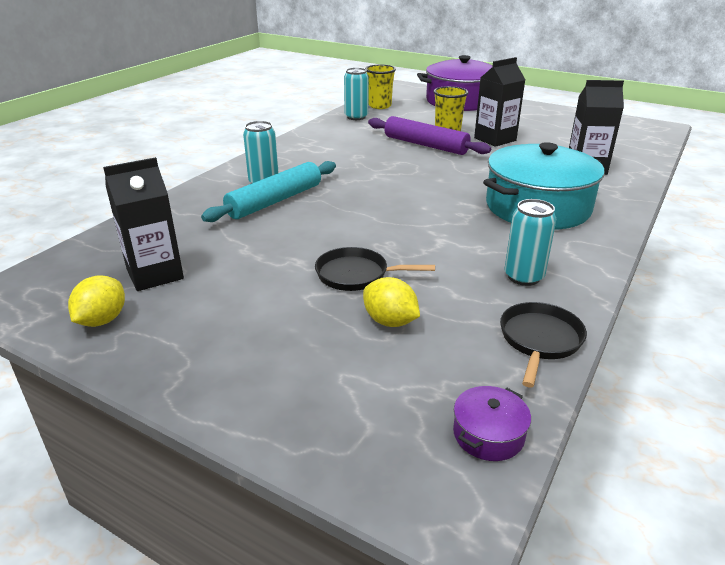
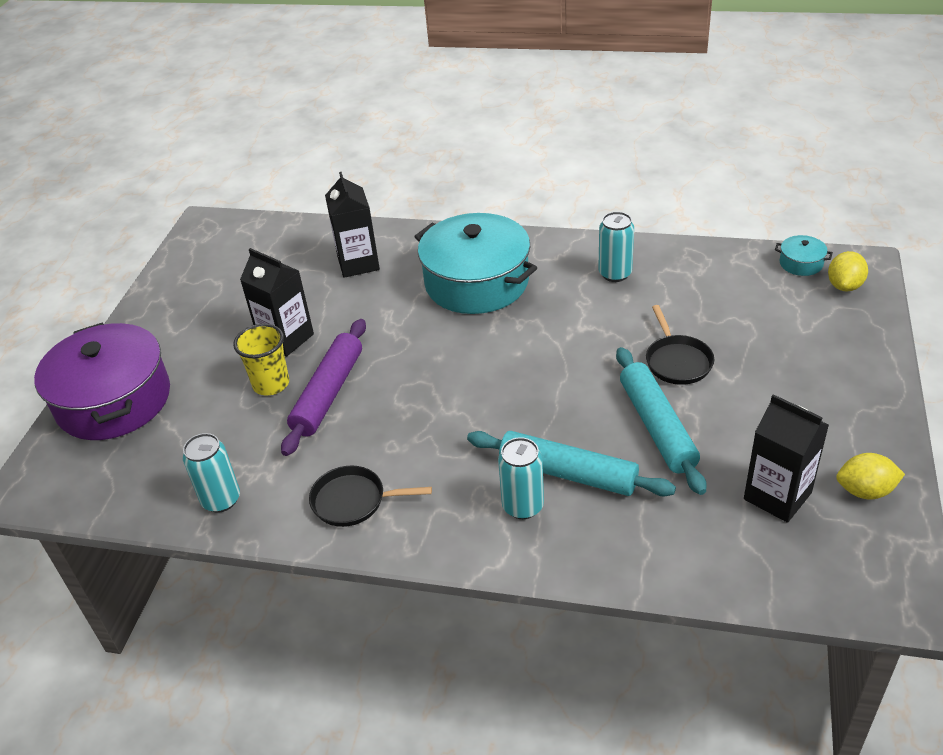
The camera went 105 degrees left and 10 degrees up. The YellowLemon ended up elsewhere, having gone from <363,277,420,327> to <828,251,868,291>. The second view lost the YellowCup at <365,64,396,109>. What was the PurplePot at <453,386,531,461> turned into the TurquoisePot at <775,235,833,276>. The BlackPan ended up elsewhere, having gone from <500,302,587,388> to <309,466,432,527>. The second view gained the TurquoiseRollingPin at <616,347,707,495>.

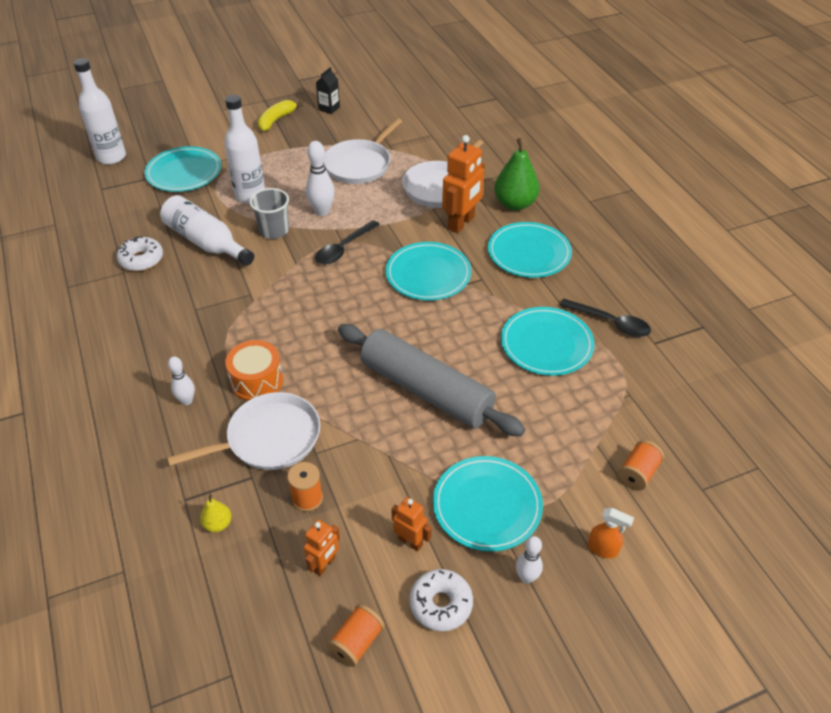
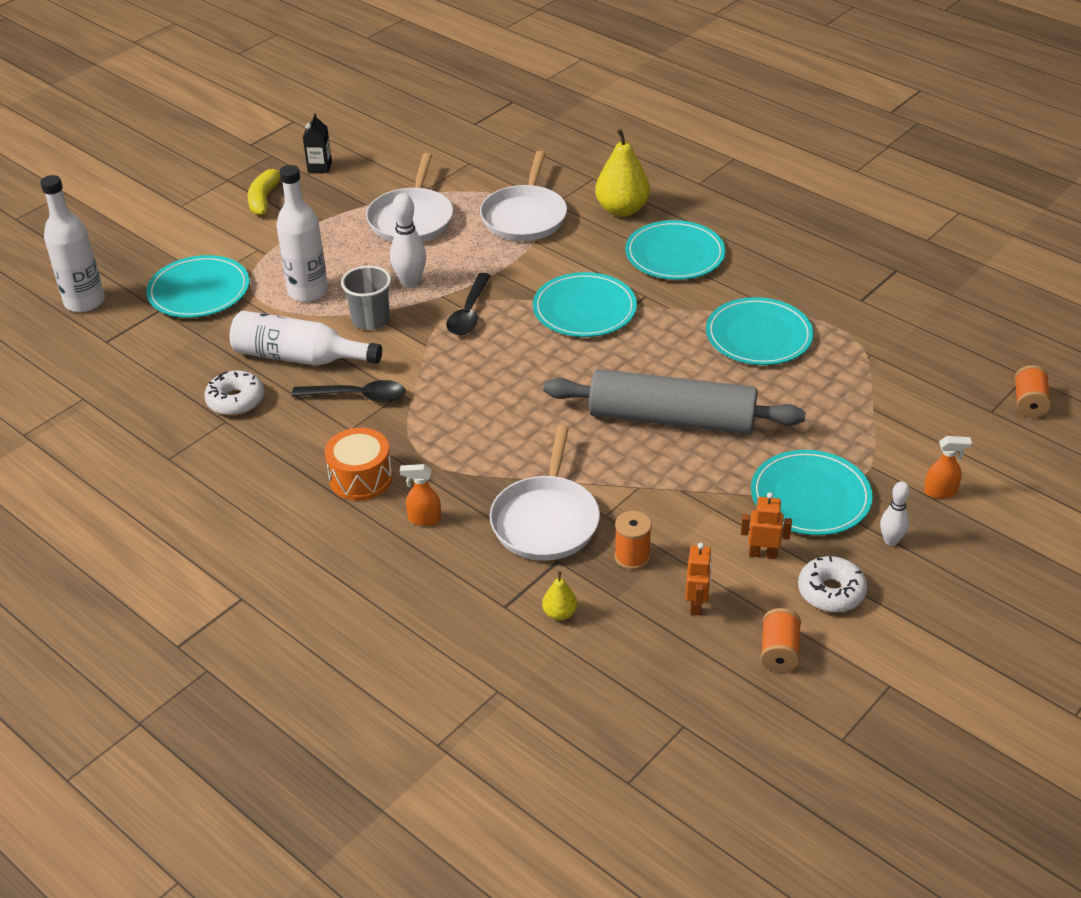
The camera went 25 degrees left and 5 degrees down. The WhitePan at <167,392,320,470> ended up facing another way, 150 degrees clockwise from before. Where the WhiteBowlingPin stood at <168,356,195,405>, the OrangeSprayBottle came to stand at <400,464,441,526>. The OrangeDrum ended up elsewhere, having gone from <225,340,283,401> to <325,428,392,500>. The second view lost the OrangeRobot at <442,135,485,233>. What was the GreenPear at <494,138,540,211> turned into the YellowPear at <595,129,650,217>. The BlackSpoon ended up elsewhere, having gone from <559,299,651,337> to <292,380,406,402>. The OrangeSpool ended up elsewhere, having gone from <618,440,664,491> to <1014,365,1051,418>.

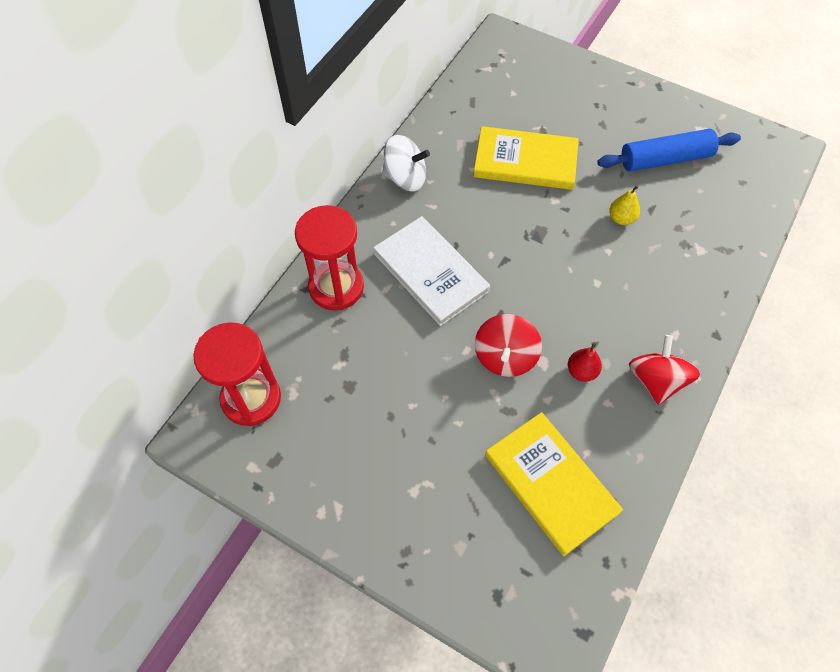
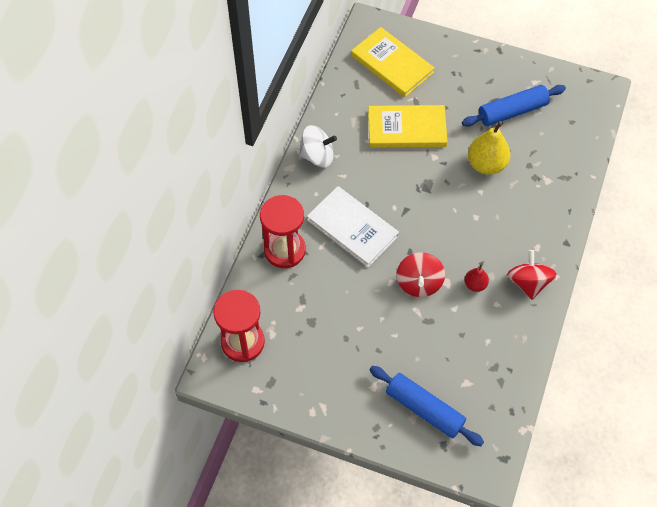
The camera went 10 degrees left and 0 degrees up. The YellowBook ended up elsewhere, having gone from <485,412,623,556> to <351,27,435,97>. The size of the YellowPear at <609,185,640,225> changed by a factor of 1.86. The second view gained the BlueRollingPin at <369,366,484,446>.

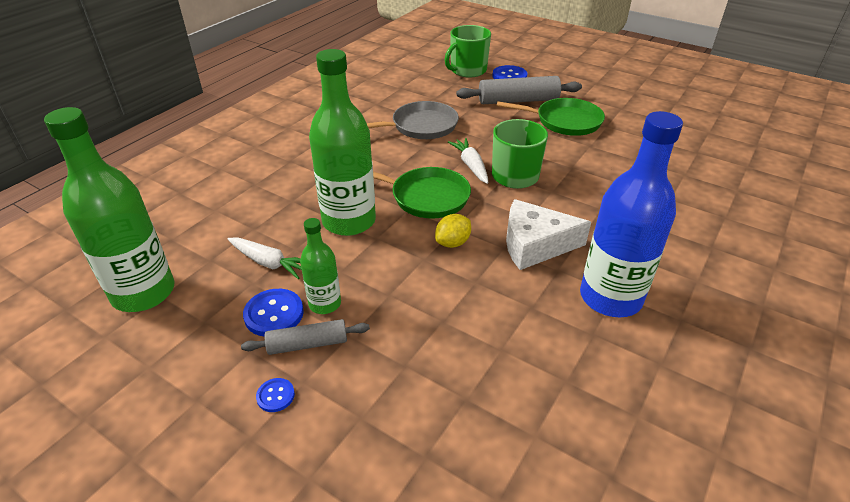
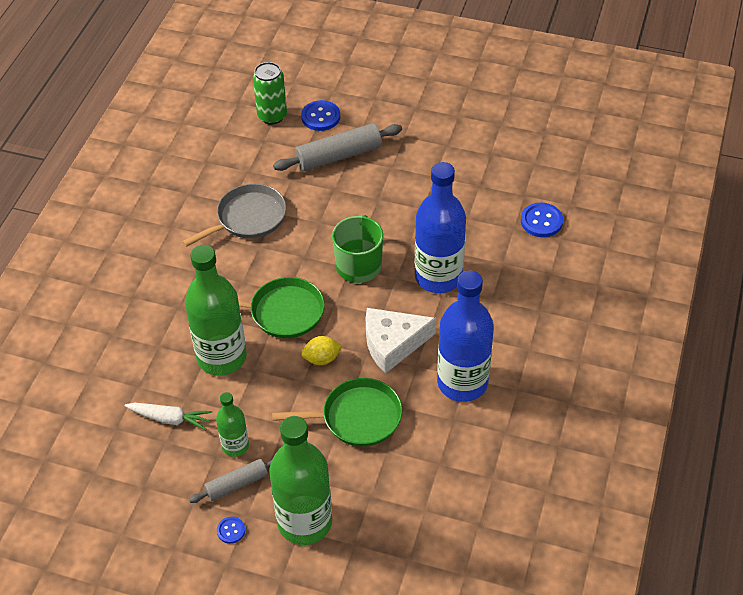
The camera went 15 degrees left and 10 degrees up. The GreenBottle ended up elsewhere, having gone from <44,107,174,312> to <269,416,332,545>. The BlueButton ended up elsewhere, having gone from <243,289,304,337> to <521,203,563,237>. The YellowLemon at <435,214,471,248> ended up facing another way, 45 degrees clockwise from before. Where the GreenMug stood at <445,25,491,77>, the GreenCan came to stand at <253,62,287,125>. The second view lost the WhiteCarrot at <448,138,488,184>. The GreenPan ended up elsewhere, having gone from <497,98,605,136> to <272,378,402,447>. The second view gained the BlueBottle at <415,162,466,293>.

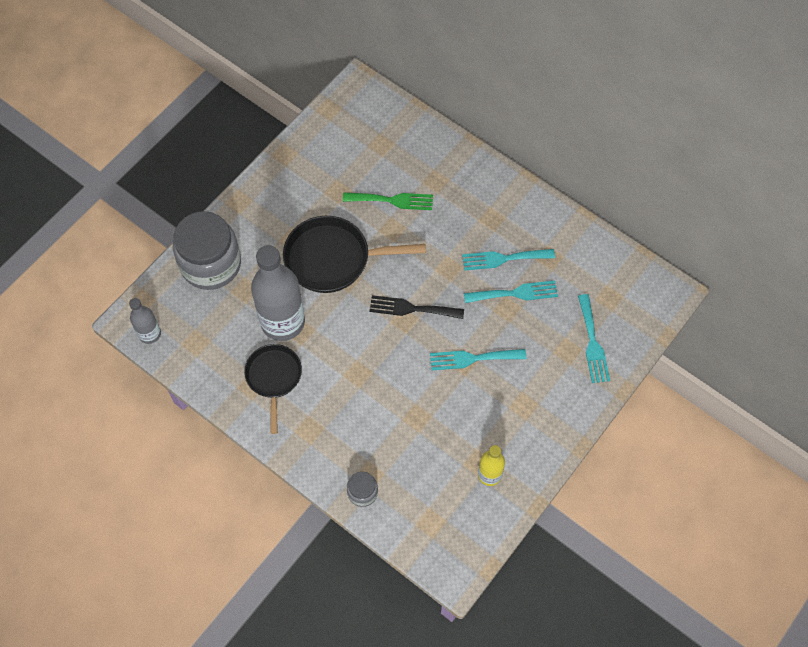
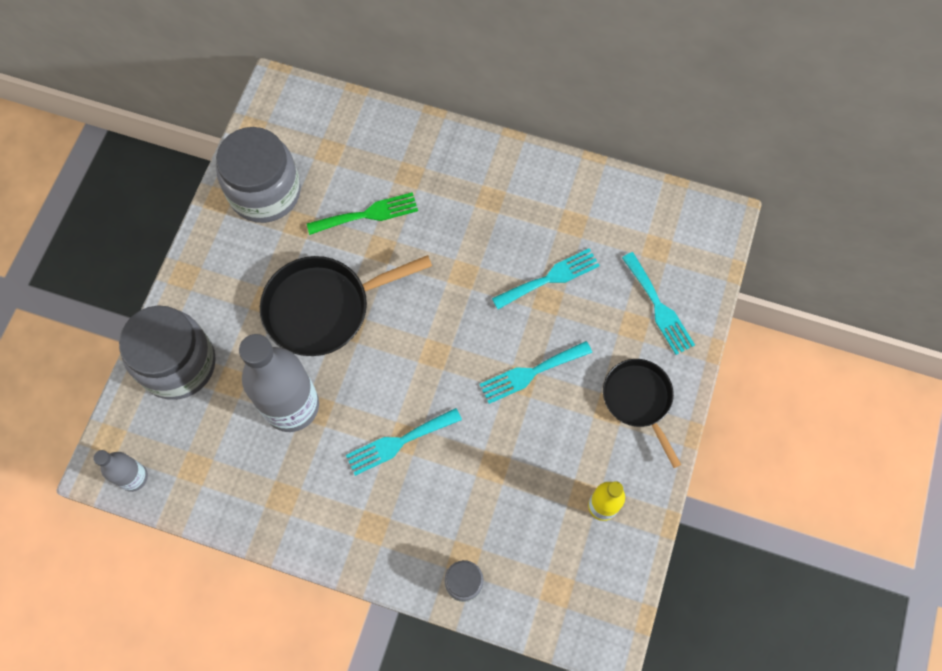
The camera went 20 degrees left and 5 degrees up. The BlackPan ended up elsewhere, having gone from <244,344,302,434> to <603,359,681,468>. The second view lost the BlackFork at <369,295,464,319>. The TurquoiseFork ended up elsewhere, having gone from <462,249,555,271> to <346,408,462,476>. The second view gained the GreyJar at <216,127,301,223>.

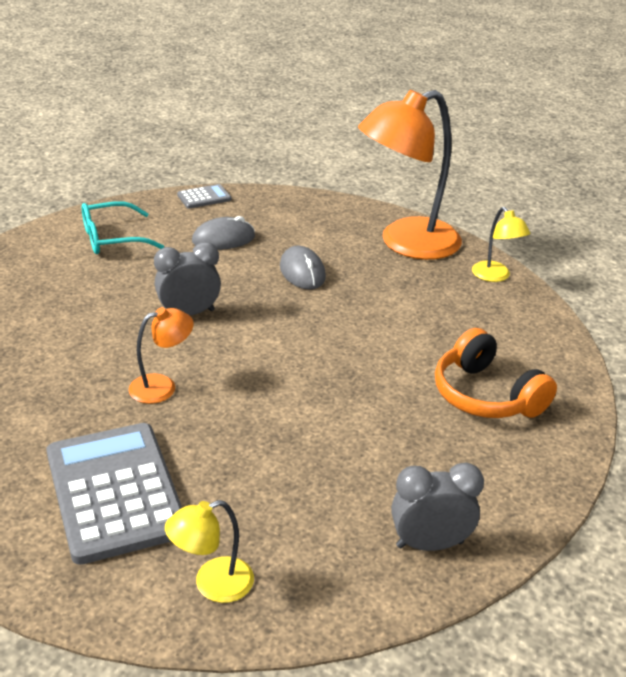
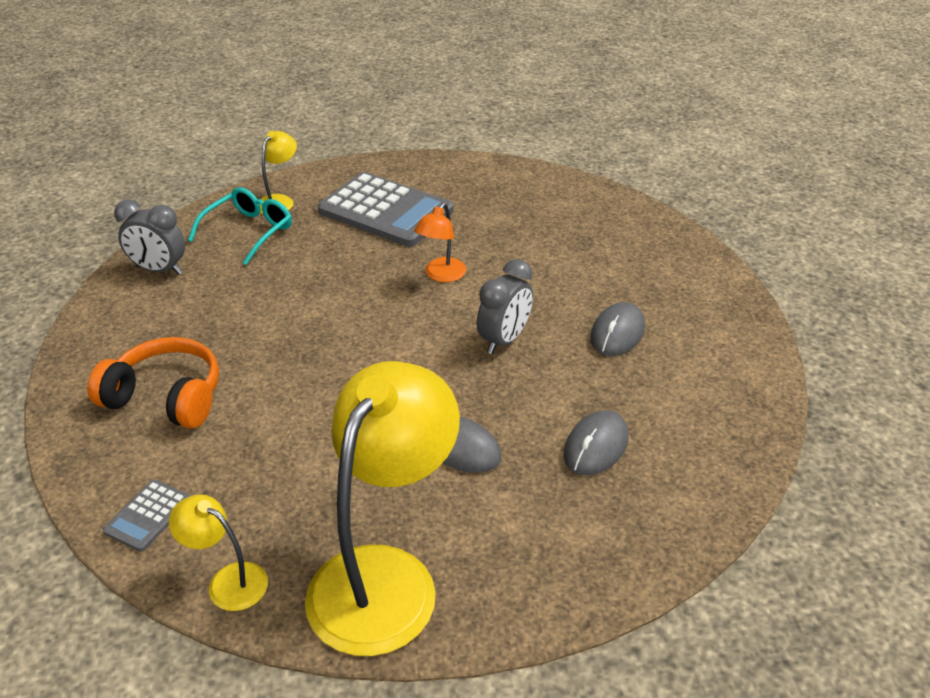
The camera went 145 degrees right and 5 degrees up. The TurquoiseGlasses ended up elsewhere, having gone from <82,201,164,254> to <188,187,292,265>. The GreyCalculator ended up elsewhere, having gone from <177,184,231,209> to <103,480,190,552>. What was the OrangeLamp at <358,90,462,260> turned into the YellowLamp at <305,361,460,656>. The GreyClock at <391,462,484,551> ended up facing another way, 60 degrees clockwise from before. The second view gained the GreyMouse at <590,302,645,356>.

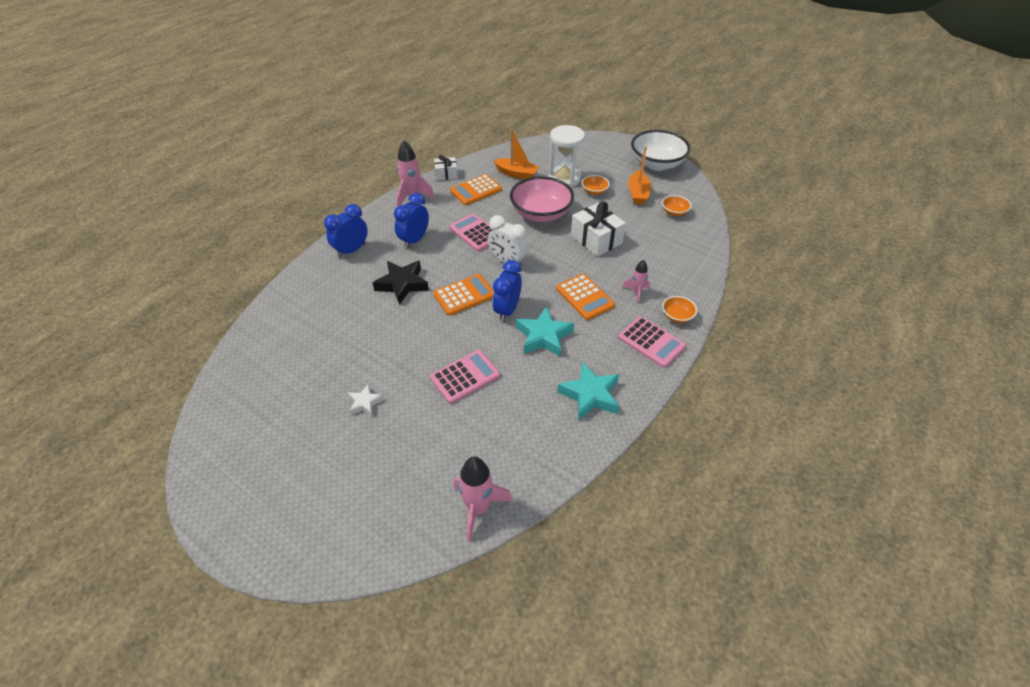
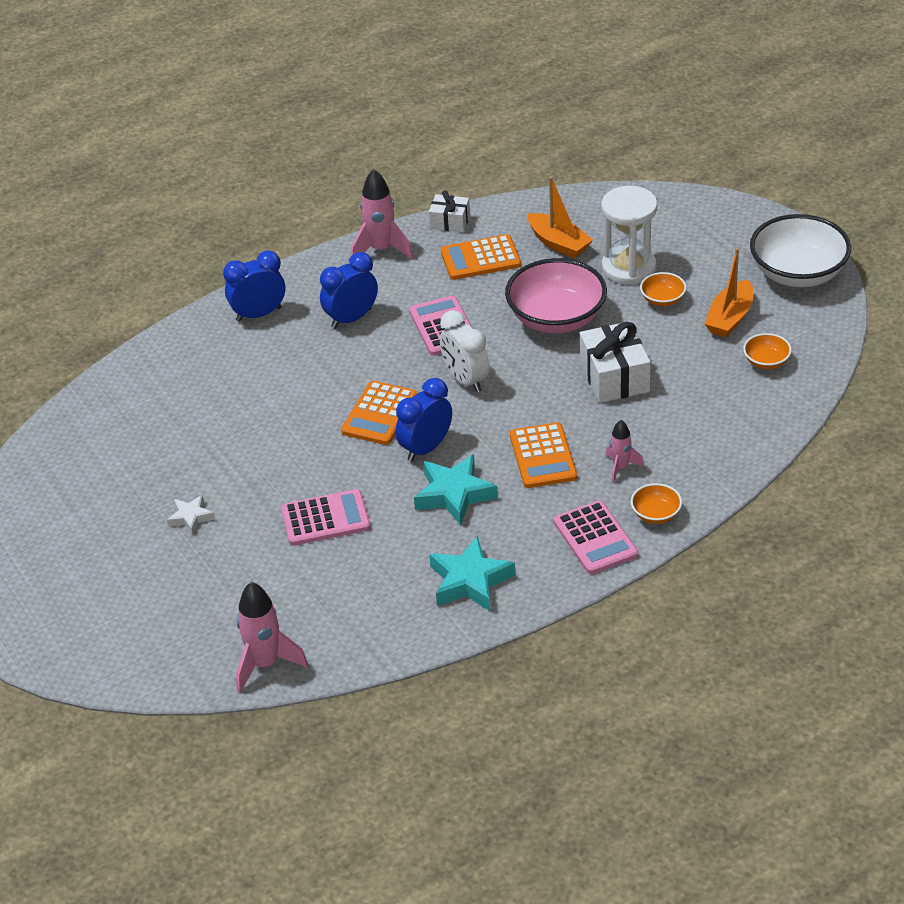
The camera went 25 degrees right and 5 degrees down. The second view lost the BlackStar at <373,261,429,305>. The OrangeCalculator at <433,274,494,316> ended up facing another way, 120 degrees clockwise from before.

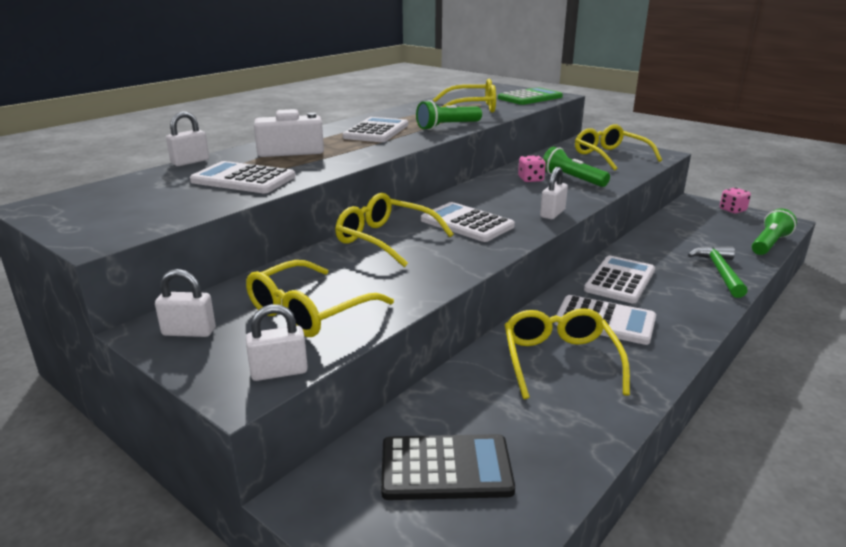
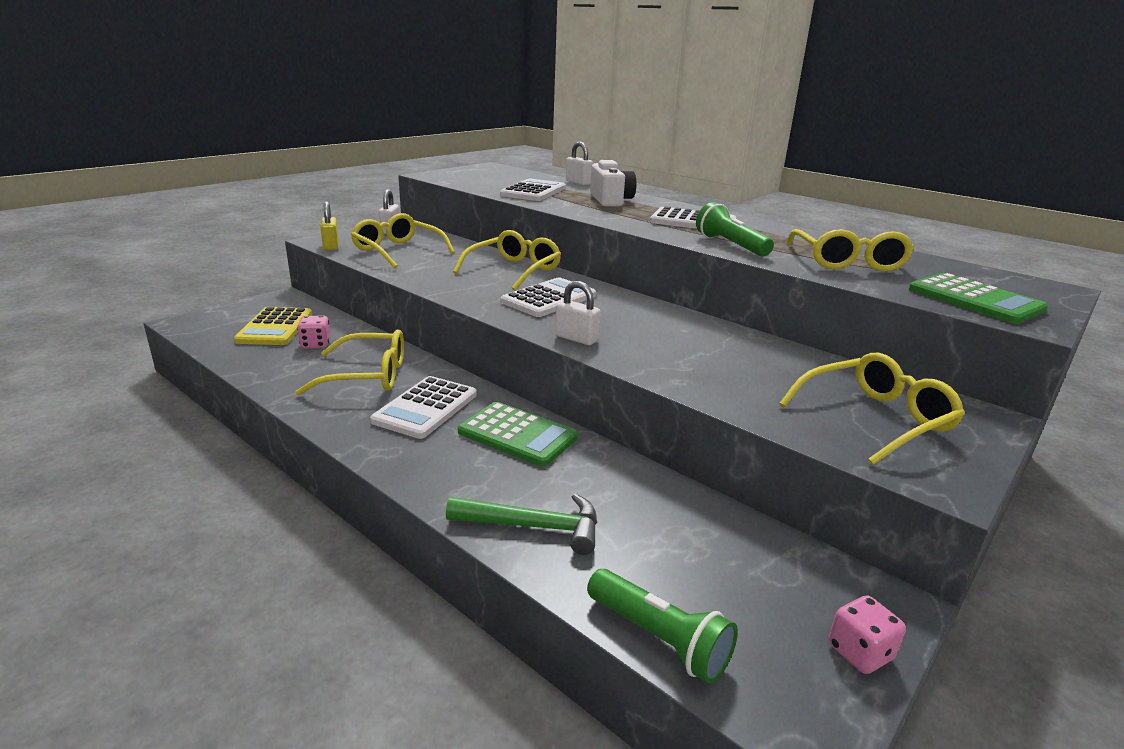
The camera went 90 degrees right and 0 degrees up. What was the WhitePadlock at <246,304,308,381> turned into the YellowPadlock at <320,202,339,250>. What was the BlackCalculator at <381,434,515,500> turned into the YellowCalculator at <234,307,312,345>. The PinkDice ended up elsewhere, having gone from <518,155,546,182> to <297,315,330,349>. The second view lost the GreenFlashlight at <543,146,610,187>. What was the WhiteCalculator at <584,256,655,303> turned into the GreenCalculator at <458,402,578,467>.

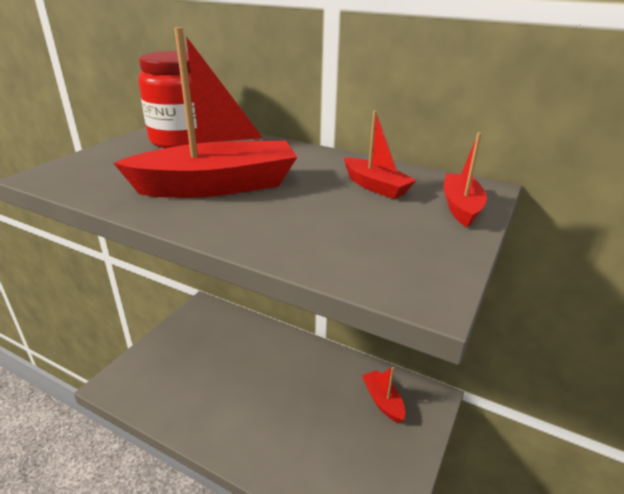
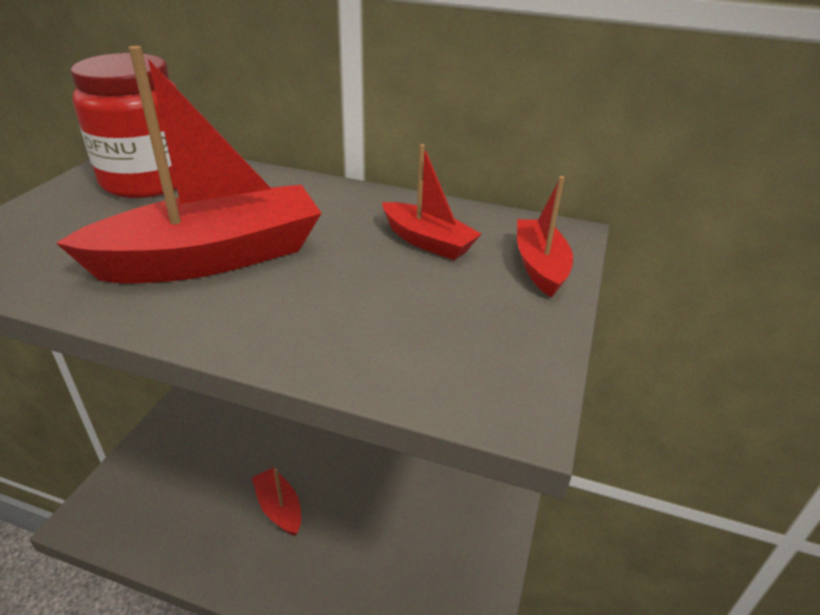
The camera went 10 degrees left and 5 degrees up. The RedBoat ended up elsewhere, having gone from <362,367,405,423> to <252,467,301,536>.

